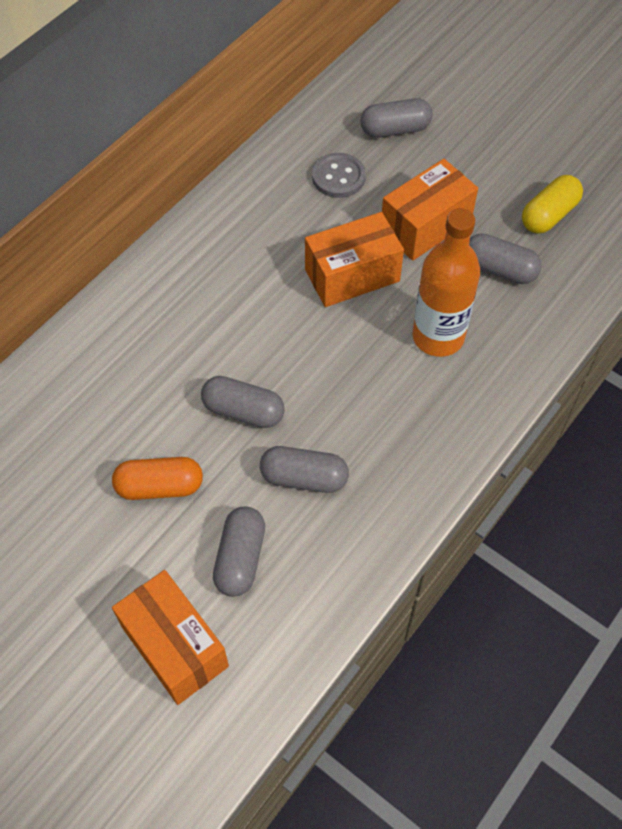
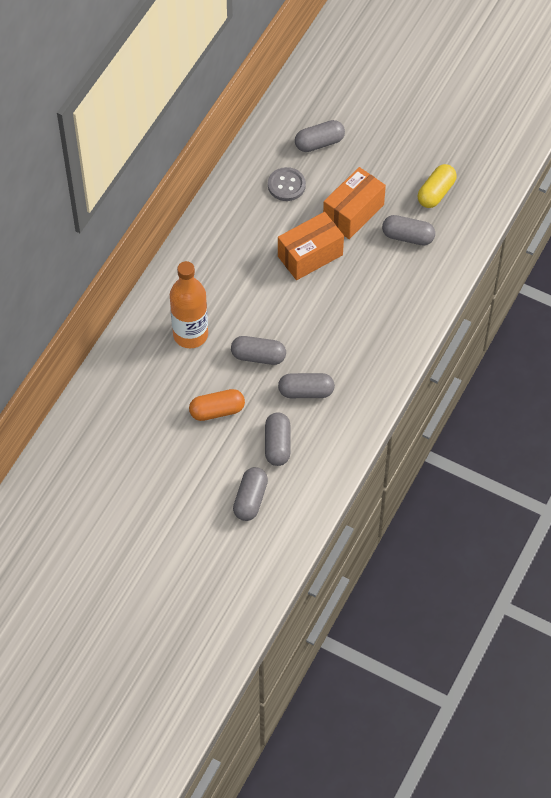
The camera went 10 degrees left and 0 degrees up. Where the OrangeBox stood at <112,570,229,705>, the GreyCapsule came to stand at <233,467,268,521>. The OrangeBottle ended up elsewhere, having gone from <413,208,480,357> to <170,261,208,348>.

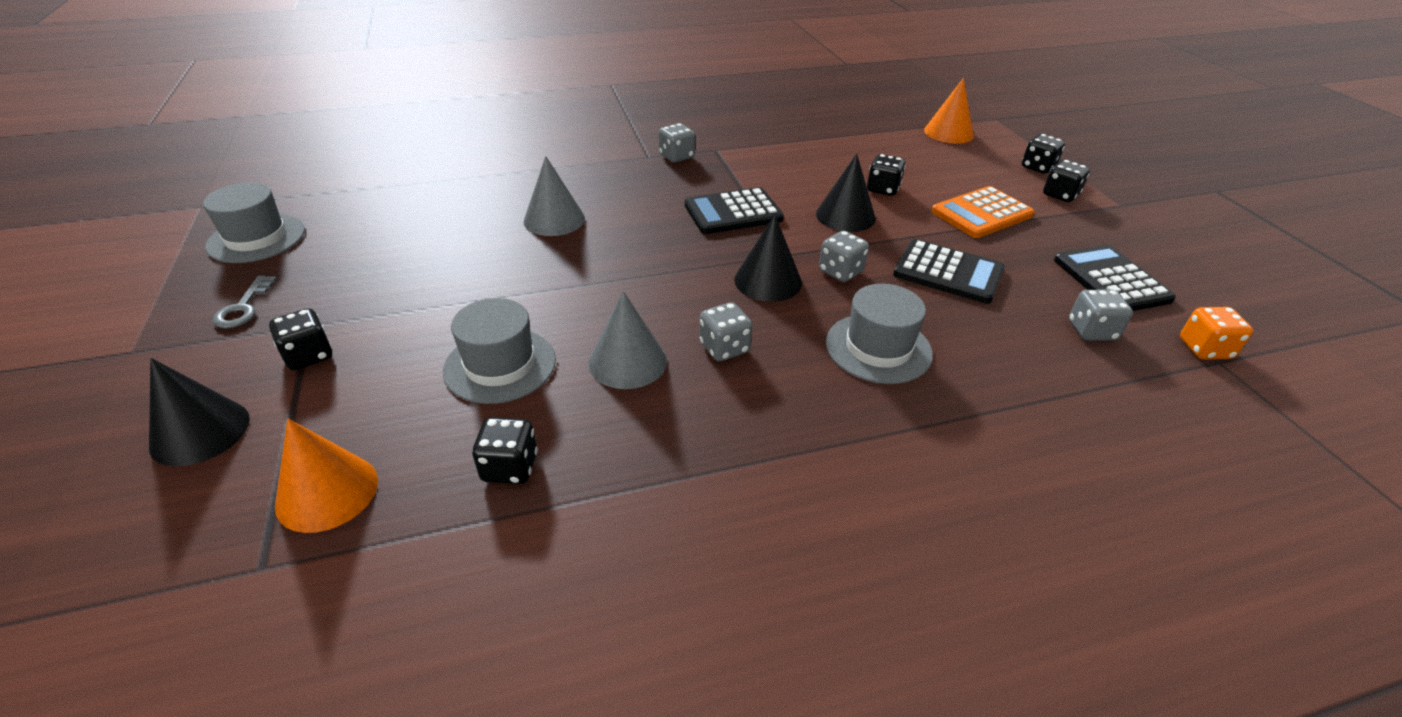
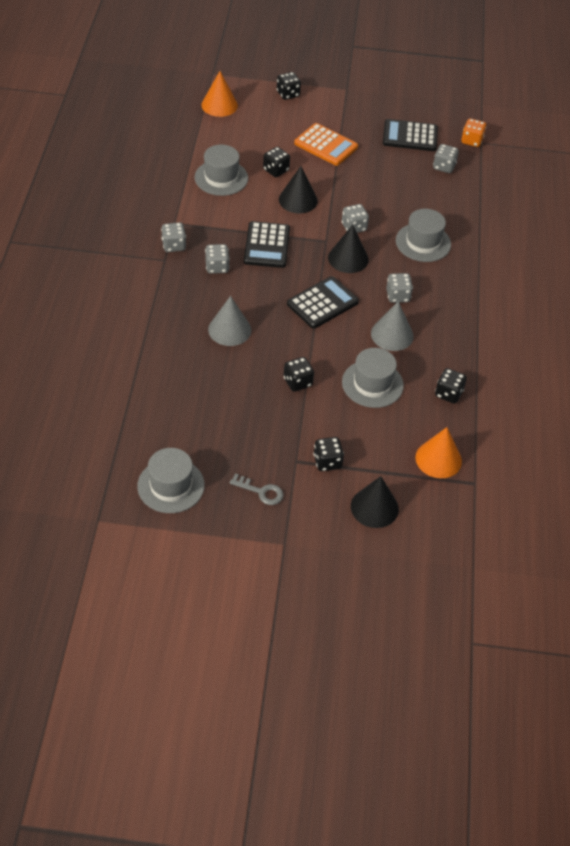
The camera went 70 degrees left and 10 degrees up. The BlackCalculator ended up elsewhere, having gone from <893,239,1005,304> to <287,276,359,329>. The OrangeCalculator at <932,186,1035,238> ended up facing another way, 45 degrees counterclockwise from before. The BlackDice ended up elsewhere, having gone from <1043,160,1090,202> to <284,357,314,392>. The second view gained the GreyHat at <195,145,248,196>. The second view gained the GreyDice at <205,244,230,274>.

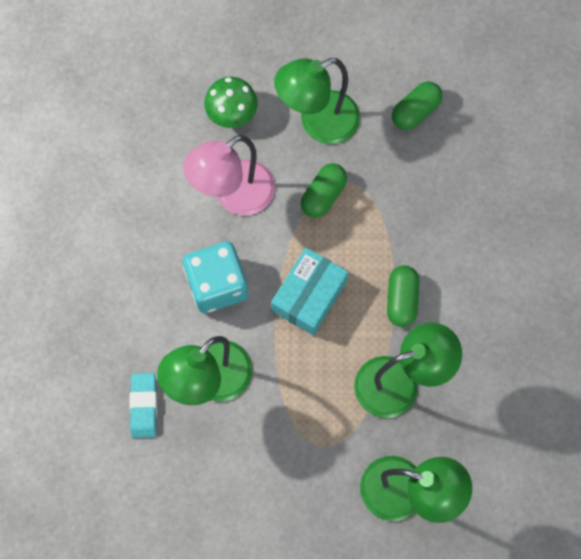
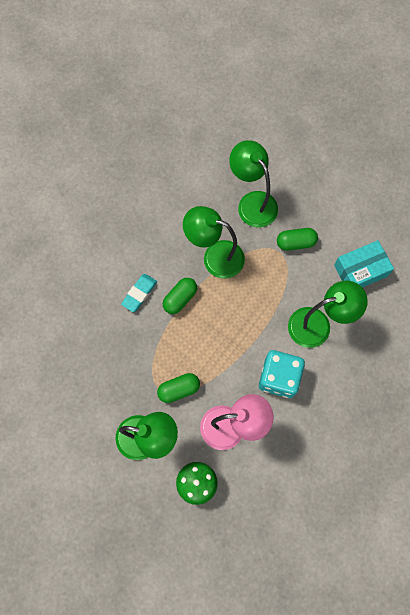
The camera went 145 degrees left and 0 degrees up. The TurquoiseEraser ended up elsewhere, having gone from <129,373,157,438> to <121,274,157,312>. The TurquoiseBox ended up elsewhere, having gone from <271,248,349,336> to <334,240,394,288>. The GreenCapsule ended up elsewhere, having gone from <392,81,443,130> to <277,228,318,251>.

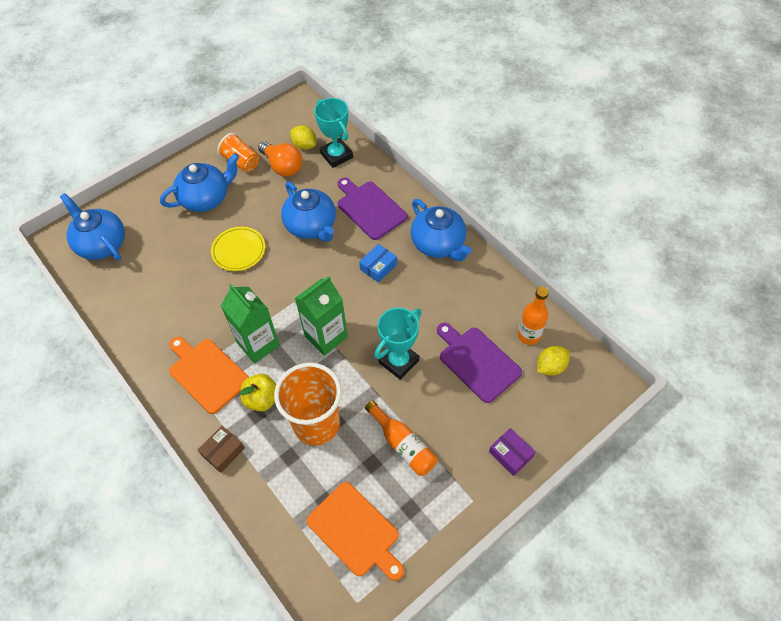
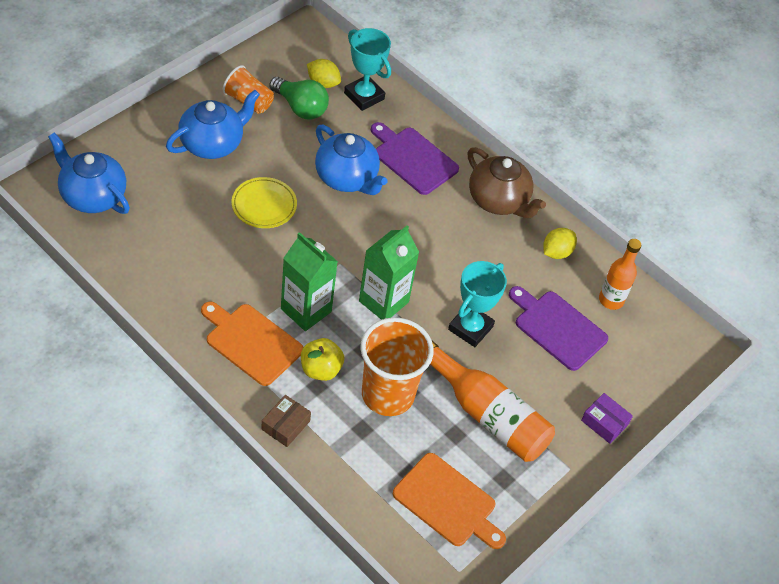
The camera went 15 degrees left and 5 degrees down. What was the OrangeLightBulb at <258,141,302,177> turned into the GreenLightBulb at <269,77,329,119>. The second view lost the BlueBox at <359,244,397,283>. The size of the OrangeBottle at <365,400,437,476> changed by a factor of 1.58. What was the BlueTeapot at <411,199,472,261> turned into the BrownTeapot at <468,147,546,218>. The YellowLemon ended up elsewhere, having gone from <537,346,570,376> to <543,228,577,259>.

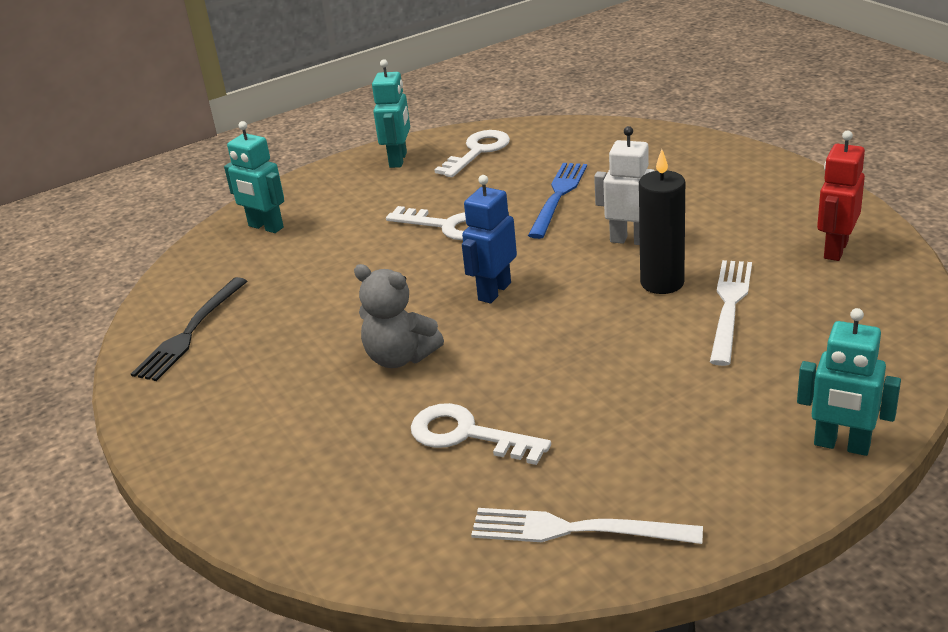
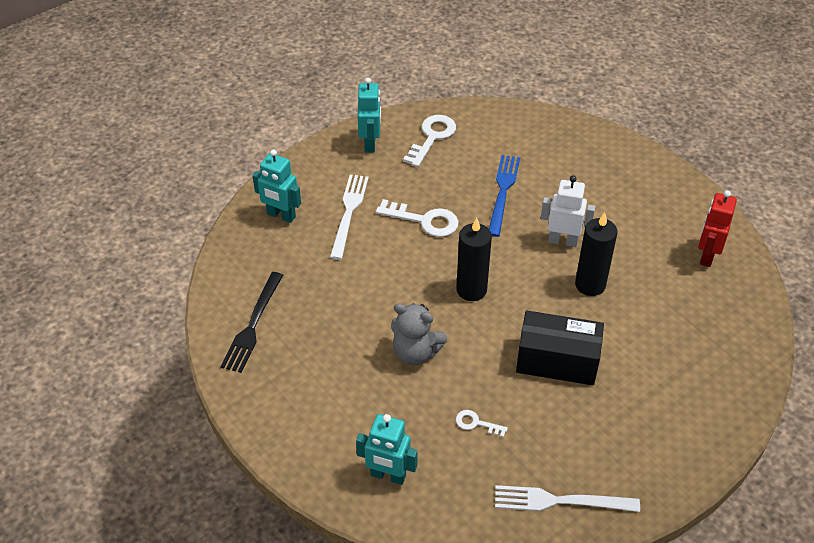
The camera went 10 degrees left and 15 degrees up. The size of the WhiteKey at <411,403,551,465> changed by a factor of 0.54. Where the BlueRobot stood at <462,175,517,303>, the BlackCandle came to stand at <456,218,492,301>. The WhiteFork ended up elsewhere, having gone from <710,260,752,366> to <330,174,369,260>. The TurquoiseRobot ended up elsewhere, having gone from <797,308,901,456> to <356,414,418,485>. The second view gained the BlackBox at <516,310,604,385>.

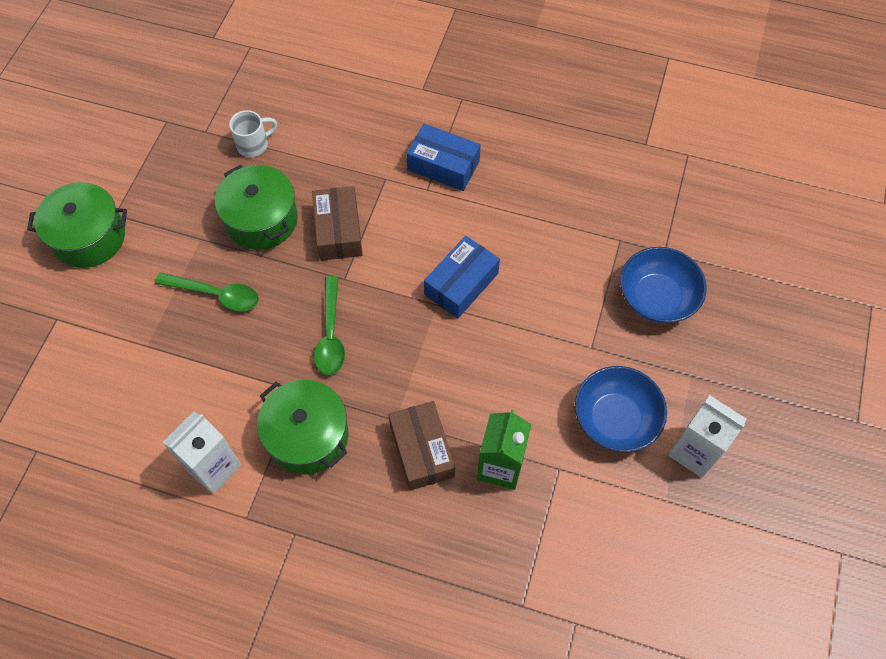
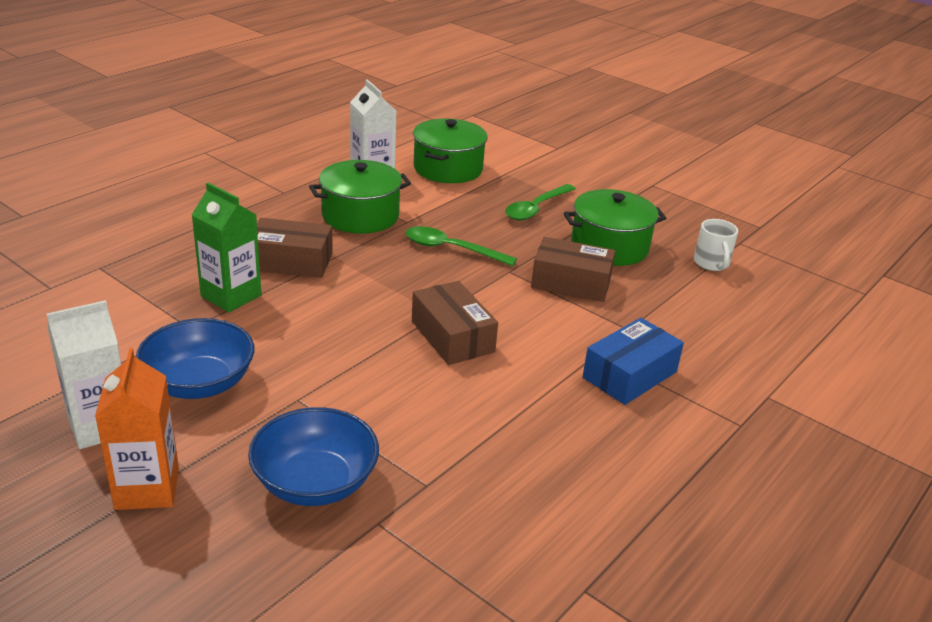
The camera went 110 degrees right and 30 degrees down. The GreenPot ended up elsewhere, having gone from <27,182,127,268> to <413,119,488,183>. What was the BlueBox at <424,236,500,319> turned into the BrownBox at <412,281,498,365>. The second view gained the OrangeCarton at <95,348,179,510>.

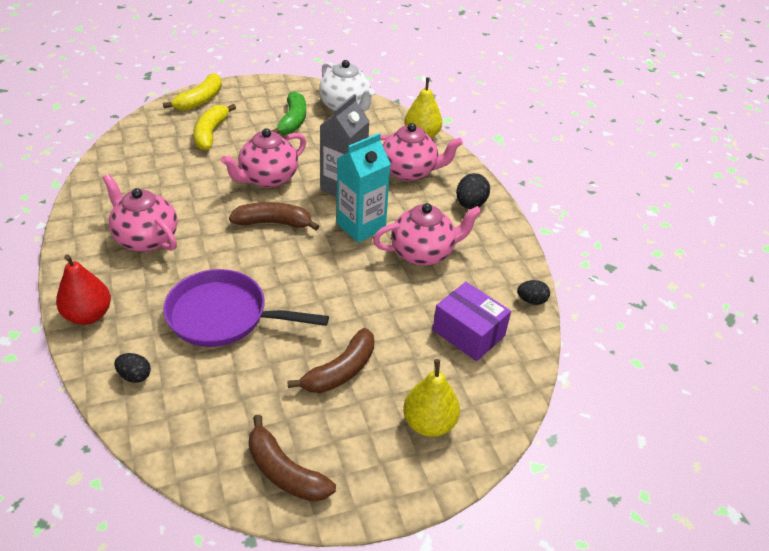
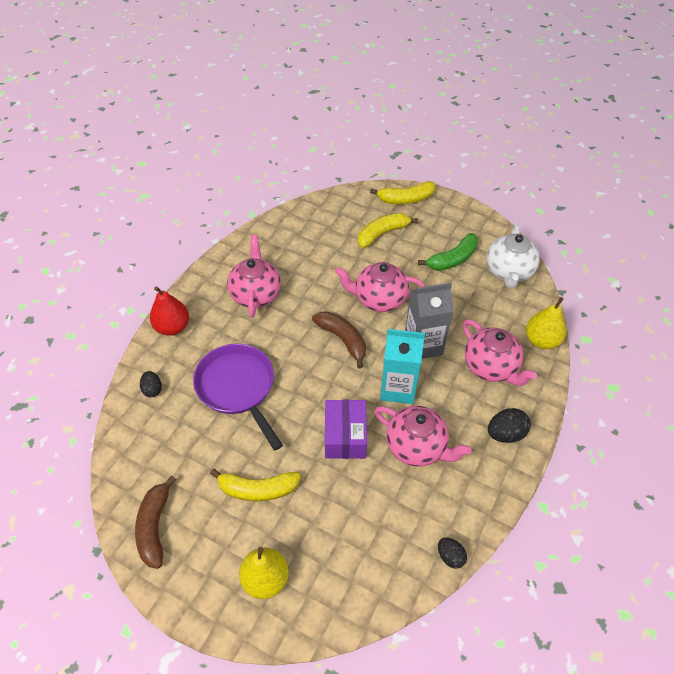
The camera went 50 degrees right and 10 degrees up. What was the BrownBanana at <287,328,374,393> turned into the YellowBanana at <210,469,301,501>. The PurpleBox ended up elsewhere, having gone from <433,282,511,361> to <325,400,367,459>.

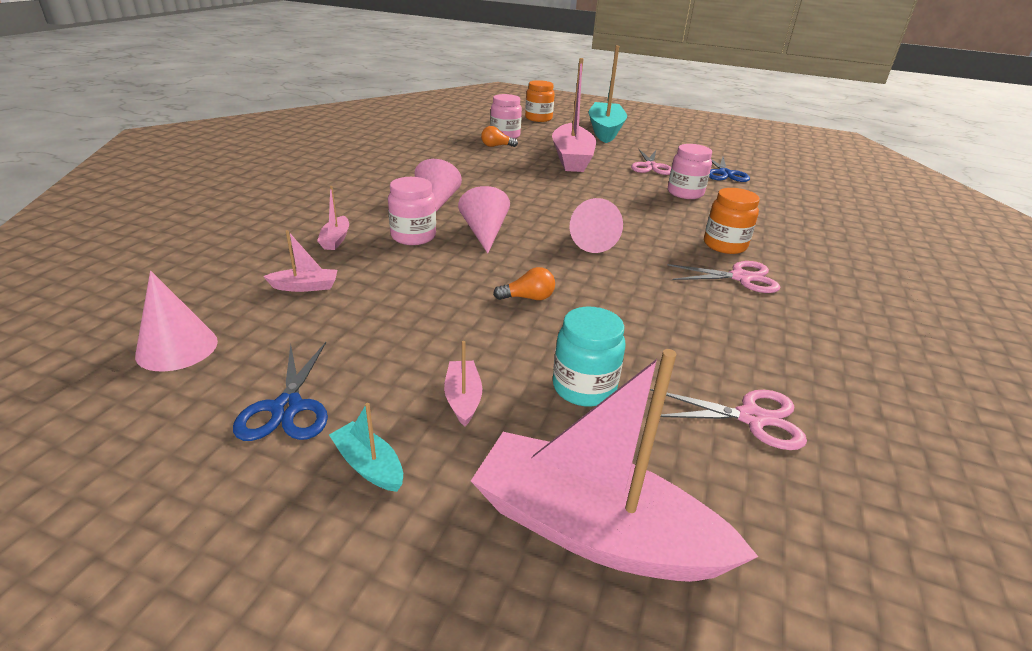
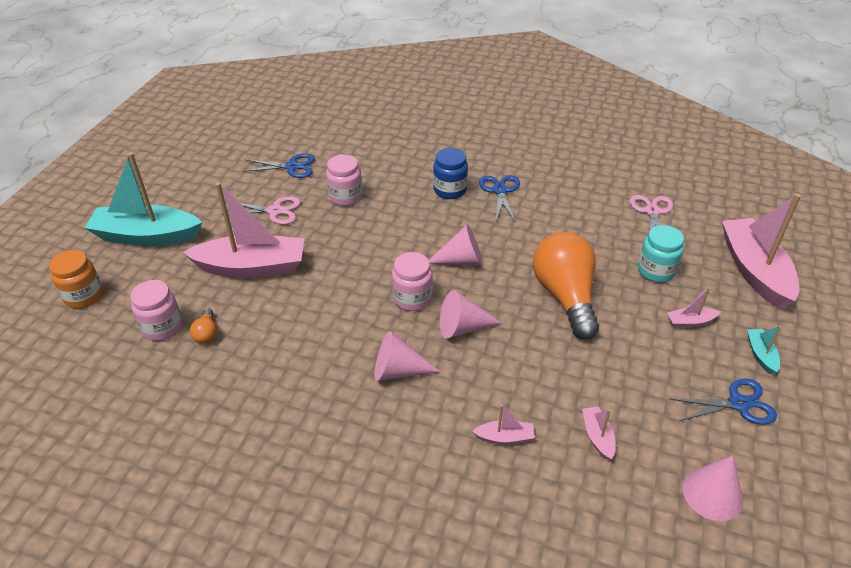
The camera went 90 degrees left and 10 degrees up. The TurquoiseBoat at <329,403,403,492> ended up facing another way, 135 degrees clockwise from before. The PinkJar ended up elsewhere, having gone from <388,177,436,245> to <392,252,433,311>. The PinkBoat at <471,349,759,582> ended up facing another way, 150 degrees clockwise from before. The size of the OrangeLightBulb at <493,267,555,300> changed by a factor of 2.50. What was the PinkScissors at <668,261,781,293> turned into the BlueScissors at <479,175,520,221>. What was the OrangeJar at <704,188,760,254> turned into the BlueJar at <433,148,468,199>.

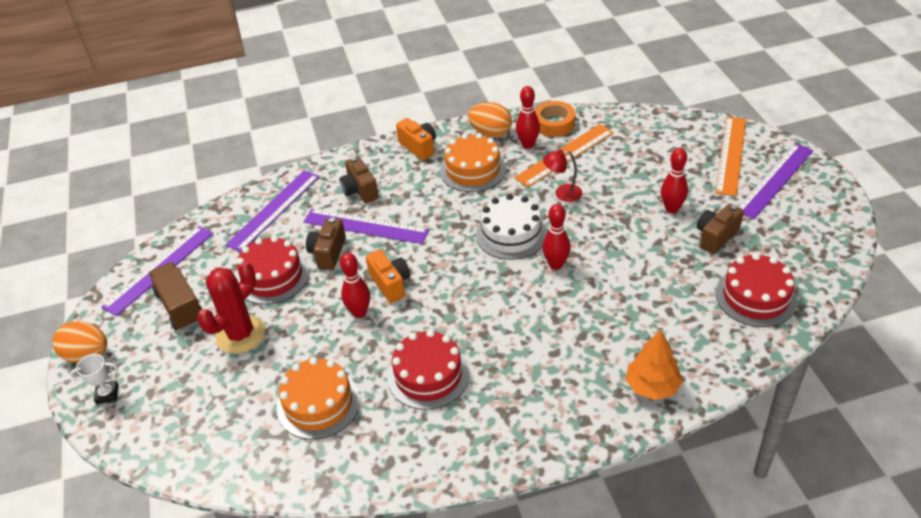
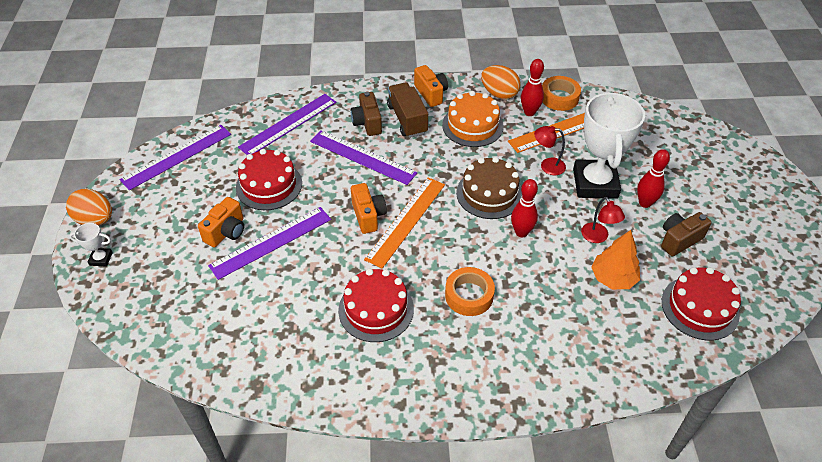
The camera went 10 degrees right and 5 degrees up. The BrownTruck ended up elsewhere, having gone from <148,262,202,331> to <387,82,428,138>. Where the RedCactus stood at <197,262,265,354>, the OrangeCamera came to stand at <198,197,244,247>. The second view lost the OrangeCake at <277,357,360,440>. The second view lost the BrownCamera at <306,218,346,270>. The second view lost the RedBowlingPin at <340,253,370,318>. What was the WhiteCake at <476,194,547,260> turned into the BrownCake at <456,157,522,219>. The OrangeTree ended up elsewhere, having gone from <626,330,683,400> to <591,230,640,289>. The OrangeRuler ended up elsewhere, having gone from <715,117,746,196> to <364,177,445,268>. The PurpleRuler ended up elsewhere, having gone from <738,143,813,219> to <208,207,331,280>. The second view gained the OrangeTape at <445,267,495,316>. The second view gained the WhiteTrophy at <573,91,645,199>. The second view gained the RedLamp at <581,197,625,243>.

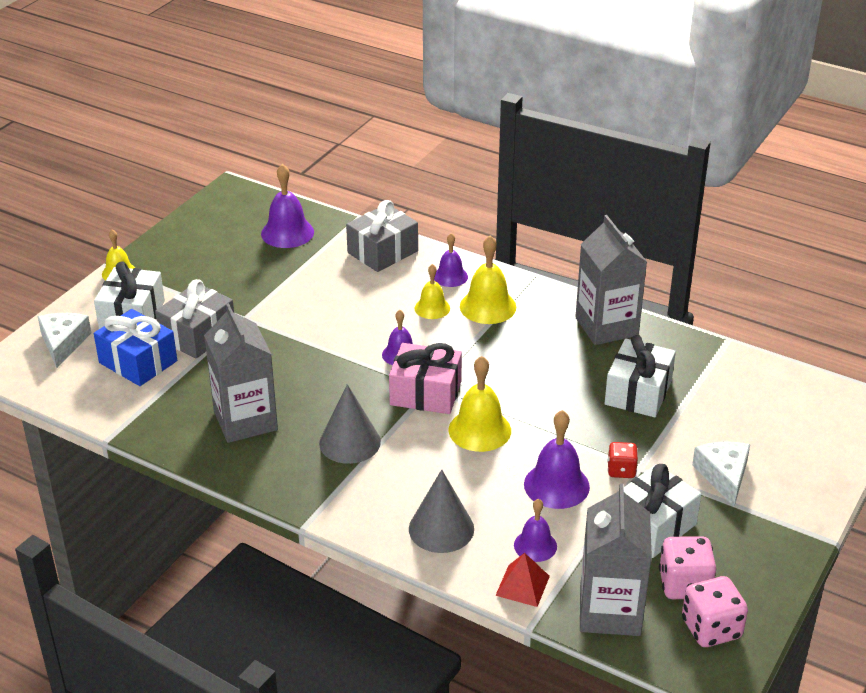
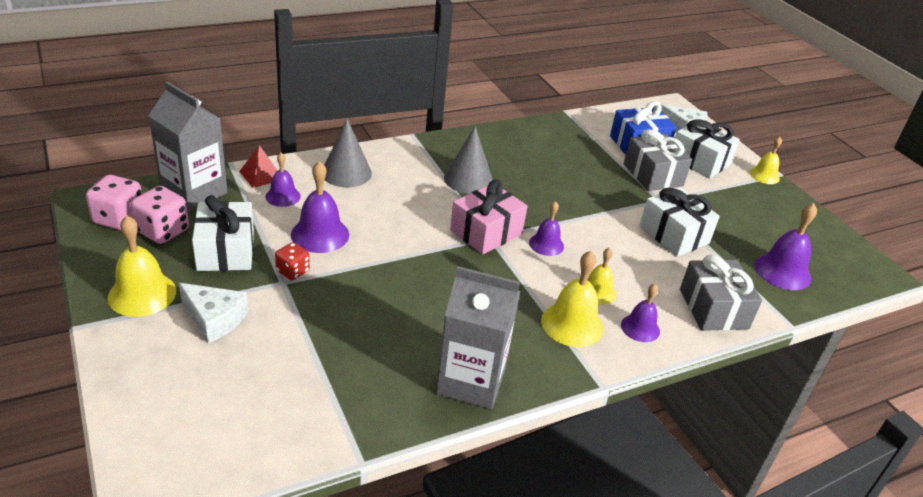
The camera went 120 degrees right and 0 degrees up. The second view lost the GreyCarton at <204,303,278,443>. The YellowBell ended up elsewhere, having gone from <449,356,511,452> to <108,216,176,317>. The WhiteGift ended up elsewhere, having gone from <605,335,676,417> to <639,187,720,256>.

